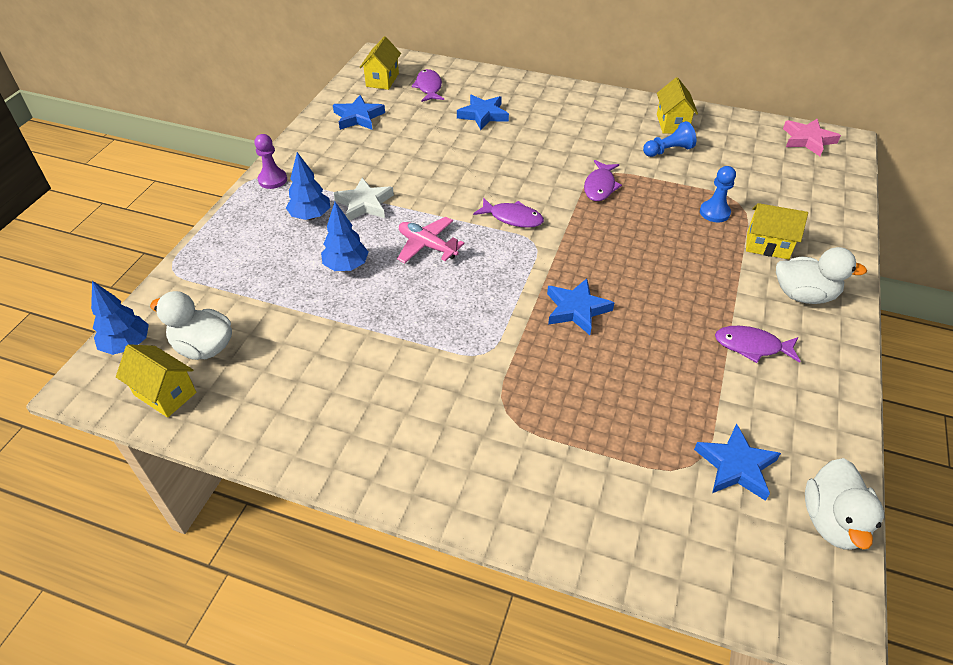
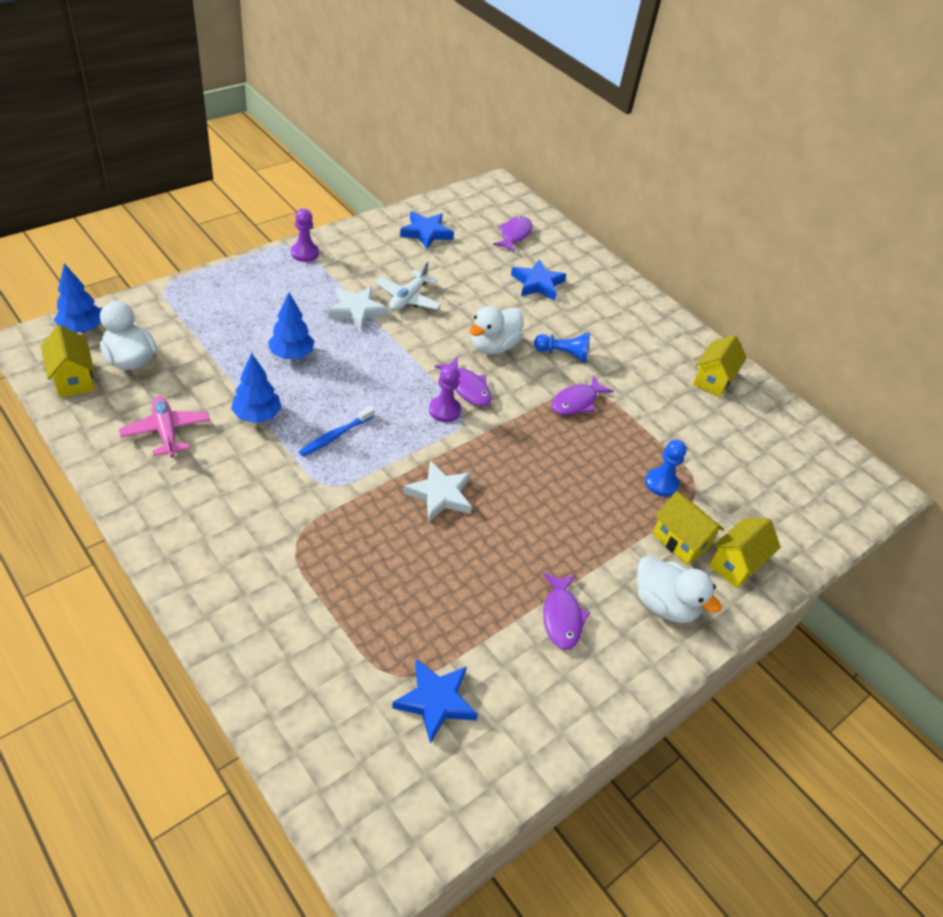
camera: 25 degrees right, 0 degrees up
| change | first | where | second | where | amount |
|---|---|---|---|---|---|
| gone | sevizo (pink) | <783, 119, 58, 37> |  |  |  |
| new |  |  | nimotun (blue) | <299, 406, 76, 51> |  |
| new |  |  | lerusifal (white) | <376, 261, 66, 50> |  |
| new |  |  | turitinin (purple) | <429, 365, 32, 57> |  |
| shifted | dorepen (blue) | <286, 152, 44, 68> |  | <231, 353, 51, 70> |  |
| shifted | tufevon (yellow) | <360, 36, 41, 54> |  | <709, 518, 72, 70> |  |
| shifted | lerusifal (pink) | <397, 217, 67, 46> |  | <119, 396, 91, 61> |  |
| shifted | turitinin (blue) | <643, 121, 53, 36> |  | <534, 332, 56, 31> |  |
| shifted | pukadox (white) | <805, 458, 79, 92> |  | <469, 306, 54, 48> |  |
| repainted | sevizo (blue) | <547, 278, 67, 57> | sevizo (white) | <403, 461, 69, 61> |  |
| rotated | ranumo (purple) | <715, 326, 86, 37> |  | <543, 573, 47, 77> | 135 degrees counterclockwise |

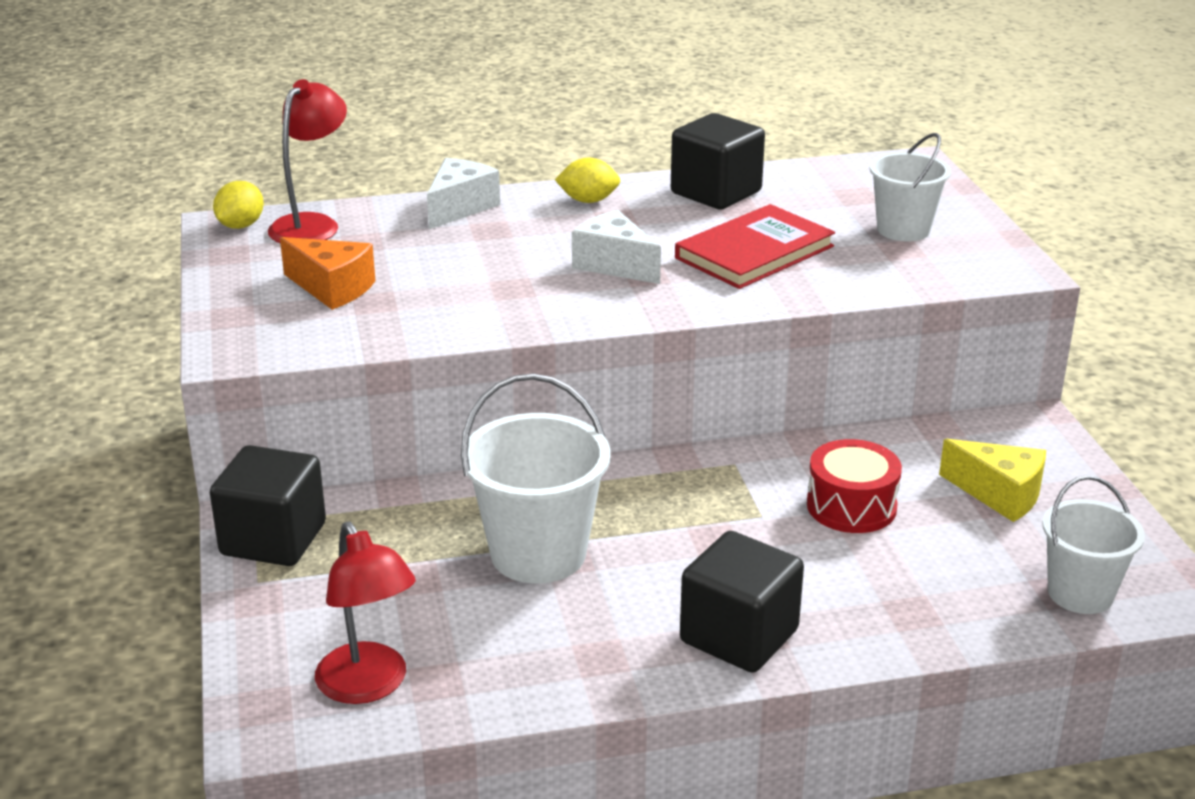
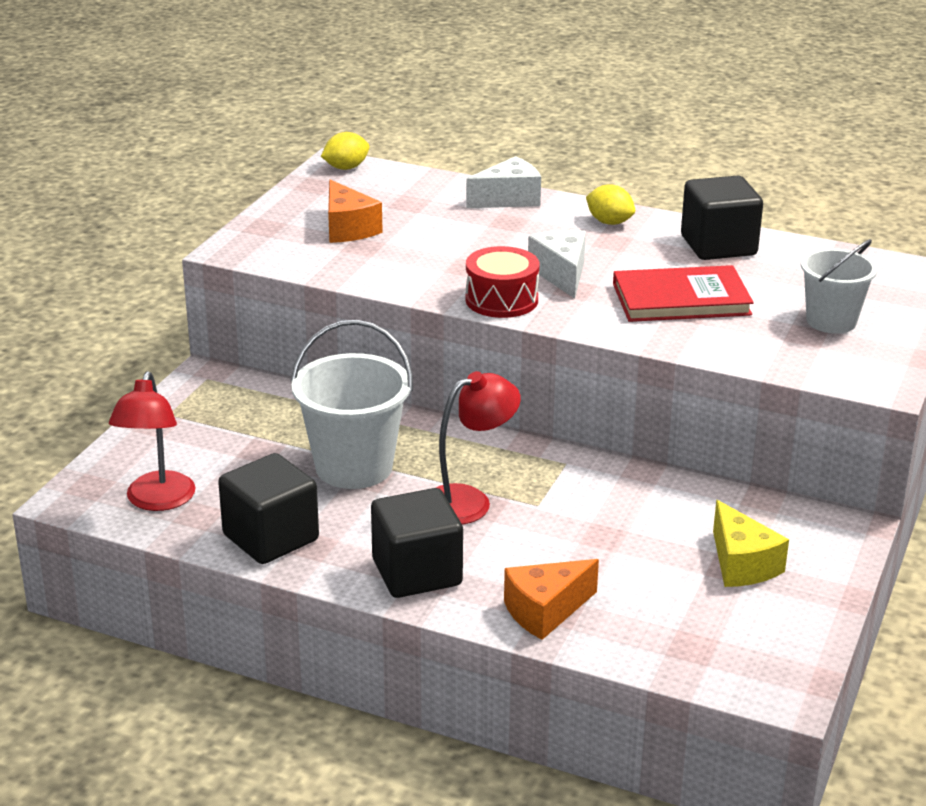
camera: 35 degrees right, 0 degrees up
| change | first | where | second | where | amount |
|---|---|---|---|---|---|
| gone | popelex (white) | <1042, 475, 103, 139> |  |  |  |
| new |  |  | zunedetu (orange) | <504, 559, 95, 81> |  |
| shifted | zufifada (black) | <210, 445, 116, 121> |  | <218, 453, 101, 111> |  |
| shifted | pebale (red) | <268, 79, 79, 164> |  | <436, 371, 85, 154> |  |
| shifted | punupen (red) | <807, 439, 95, 94> |  | <465, 246, 74, 72> |  |

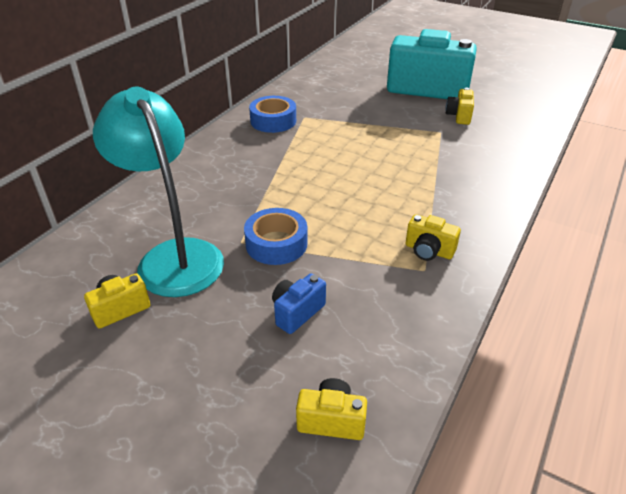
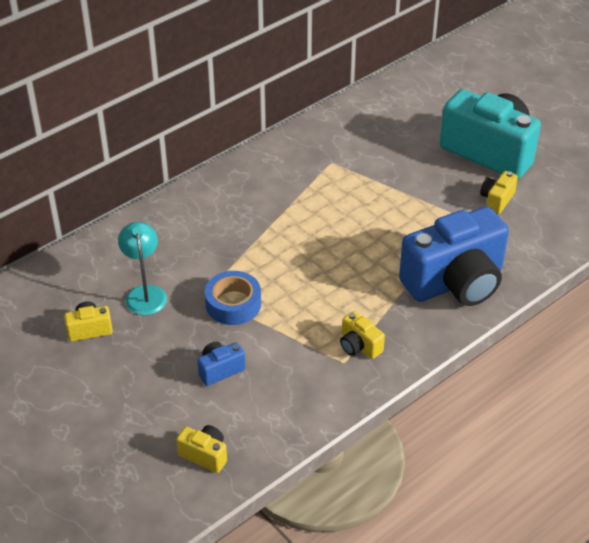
camera: 20 degrees right, 5 degrees up
| change | first | where | second | where | amount |
|---|---|---|---|---|---|
| gone | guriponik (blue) | <249, 96, 47, 37> |  |  |  |
| new |  |  | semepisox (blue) | <399, 207, 110, 99> |  |
| scaled | pebale (turquoise) | <93, 87, 131, 210> |  | <118, 222, 49, 93> | x0.57 |

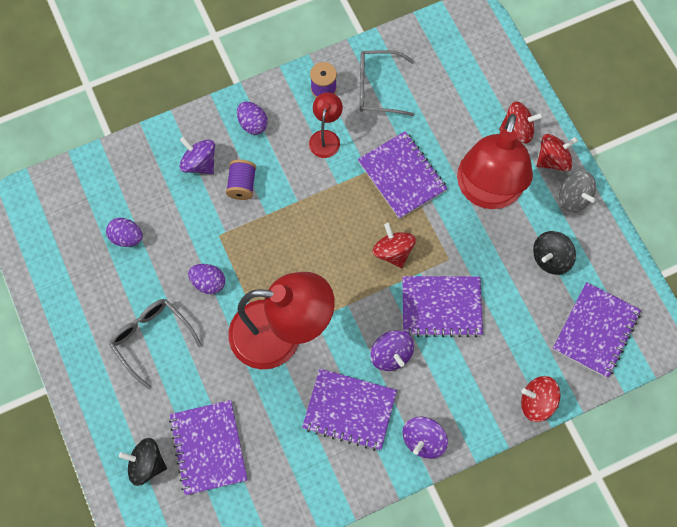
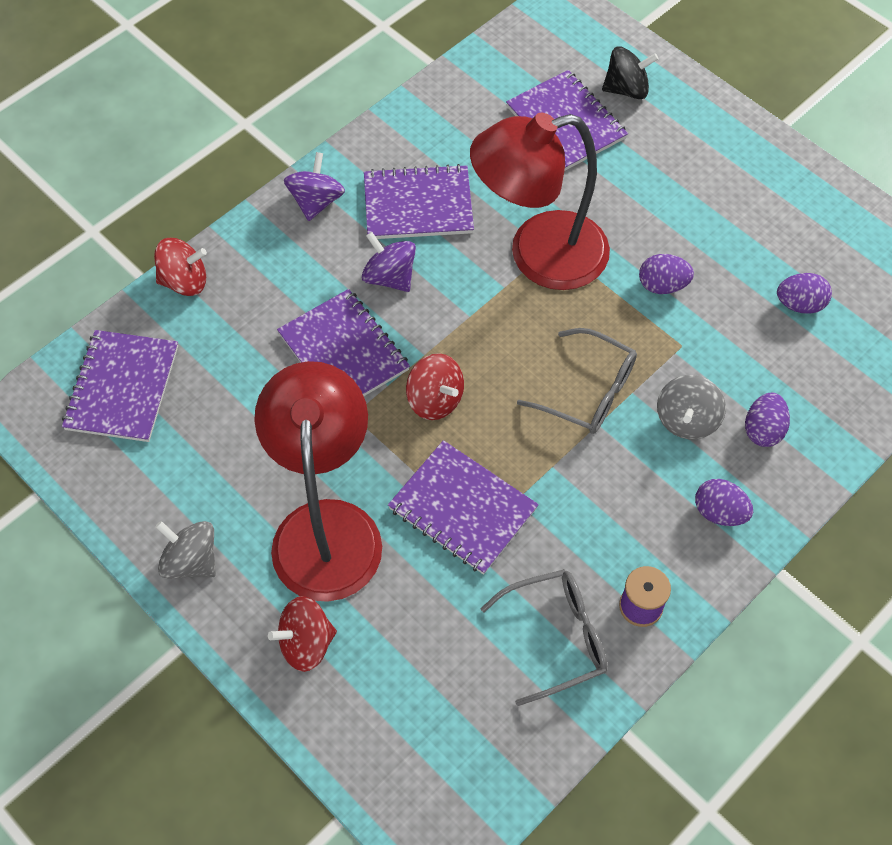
camera: 160 degrees right, 10 degrees down
| change | first | where | second | where | amount |
|---|---|---|---|---|---|
| gone | pebale (red) | <309, 92, 34, 66> |  |  |  |
| gone | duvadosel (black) | <533, 231, 43, 44> |  |  |  |
| gone | duvadosel (red) | <537, 134, 41, 37> |  |  |  |
| shifted | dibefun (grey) | <109, 299, 93, 90> |  | <517, 328, 120, 106> |  |
| swapped | duvadosel (purple) | <179, 137, 36, 37> | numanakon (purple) | <745, 392, 45, 55> |  |
| swapped | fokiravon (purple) | <226, 160, 30, 40> | duvadosel (grey) | <657, 375, 69, 64> |  |
| rotated | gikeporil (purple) | <402, 276, 81, 61> |  | <277, 289, 133, 107> | 75 degrees clockwise |

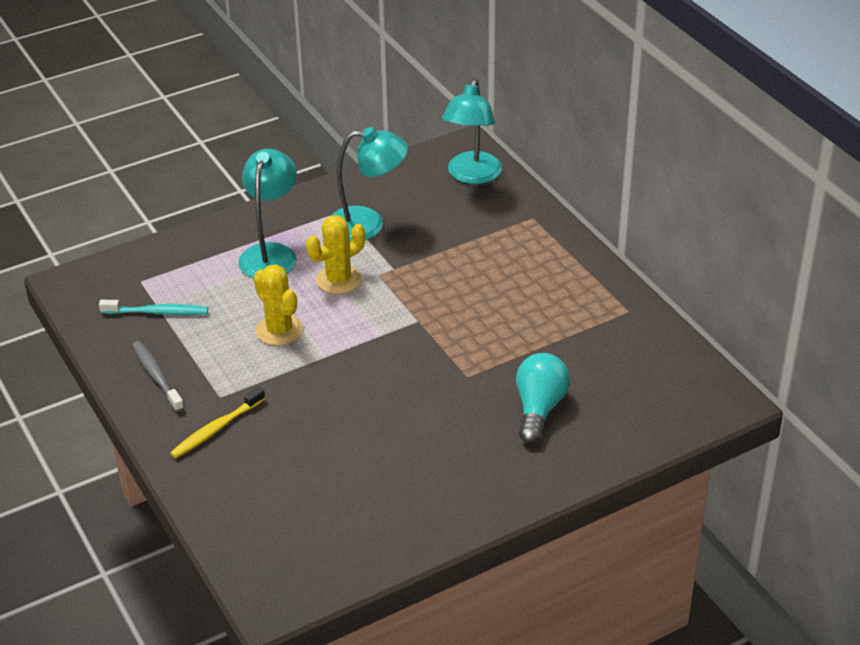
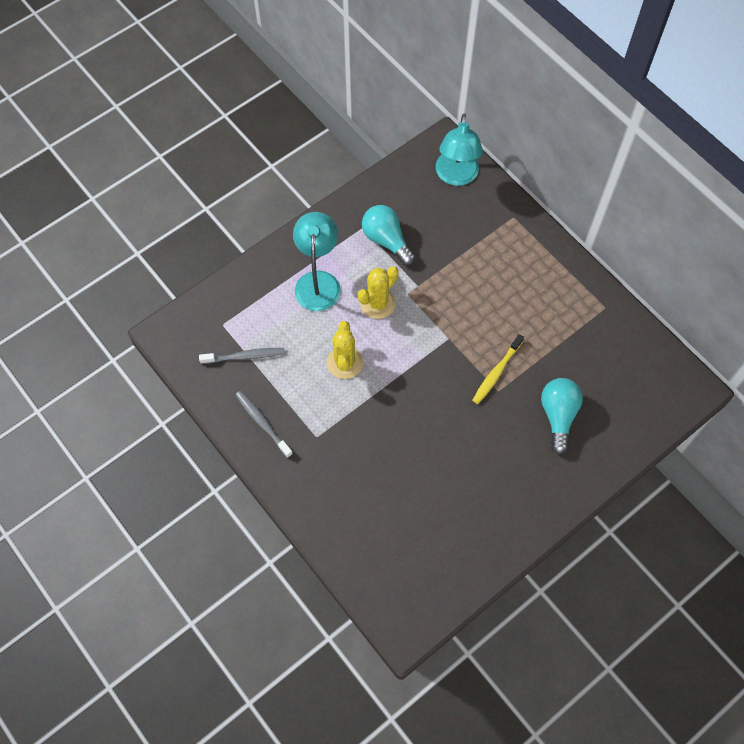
camera: 10 degrees left, 25 degrees up
| change | first | where | second | where | amount |
|---|---|---|---|---|---|
| shifted | nimotun (yellow) | <170, 387, 95, 71> |  | <472, 334, 52, 70> |  |
| swapped | pebale (turquoise) | <331, 127, 77, 114> | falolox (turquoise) | <362, 205, 53, 61> |  |
| repainted | nimotun (turquoise) | <99, 300, 109, 15> | nimotun (grey) | <199, 348, 86, 16> |  |
| rotated | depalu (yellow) | <254, 264, 49, 82> |  | <327, 321, 36, 58> | 45 degrees clockwise |

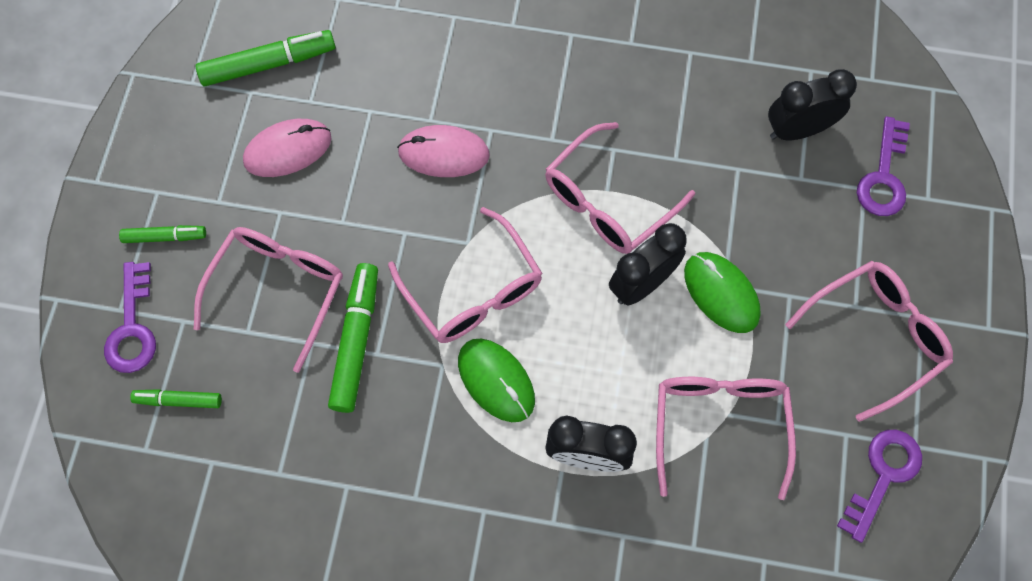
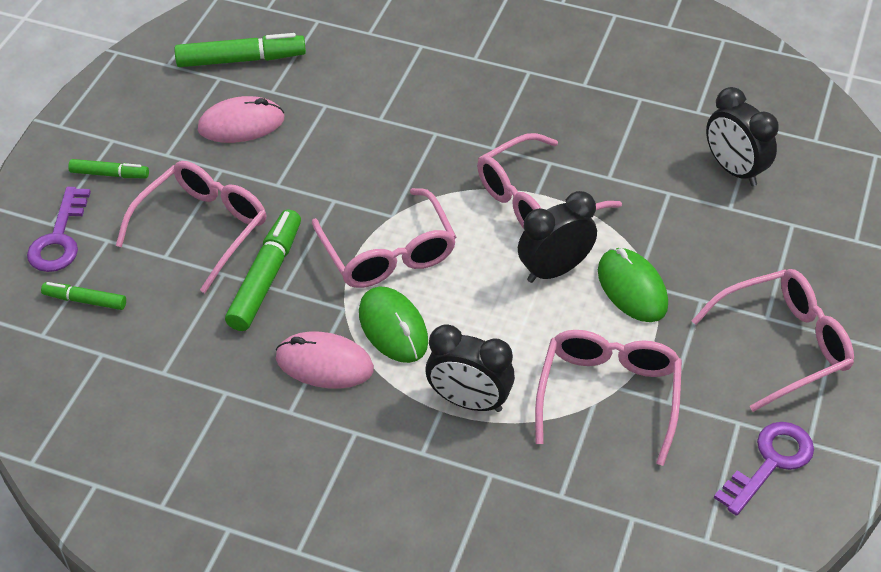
camera: 10 degrees right, 20 degrees down
| change | first | where | second | where | amount |
|---|---|---|---|---|---|
| gone | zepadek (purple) | <857, 116, 53, 100> |  |  |  |
| shifted | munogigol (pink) | <397, 125, 93, 52> |  | <276, 332, 98, 57> |  |
| rotated | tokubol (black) | <768, 69, 89, 71> |  | <706, 87, 73, 99> | 120 degrees counterclockwise |

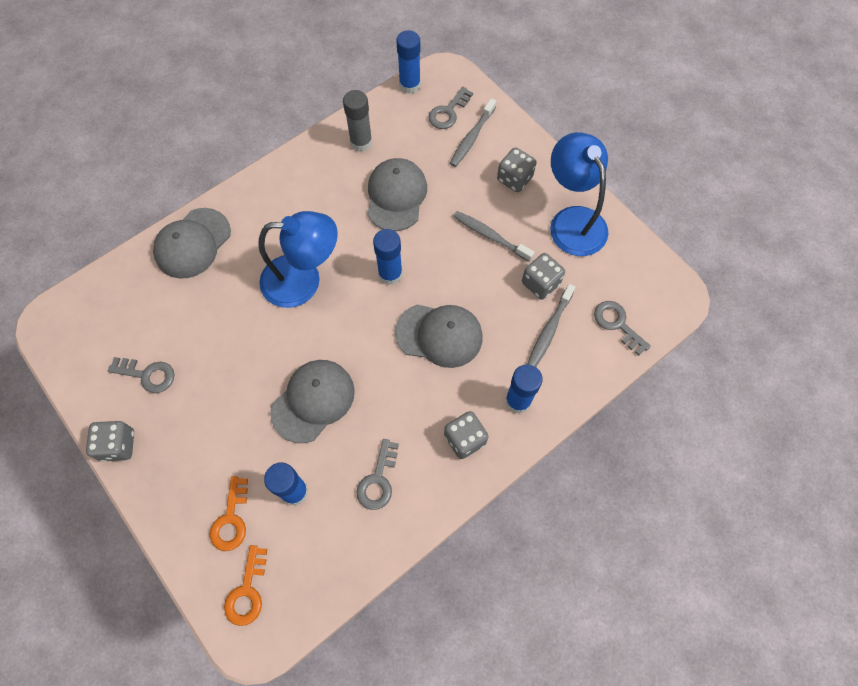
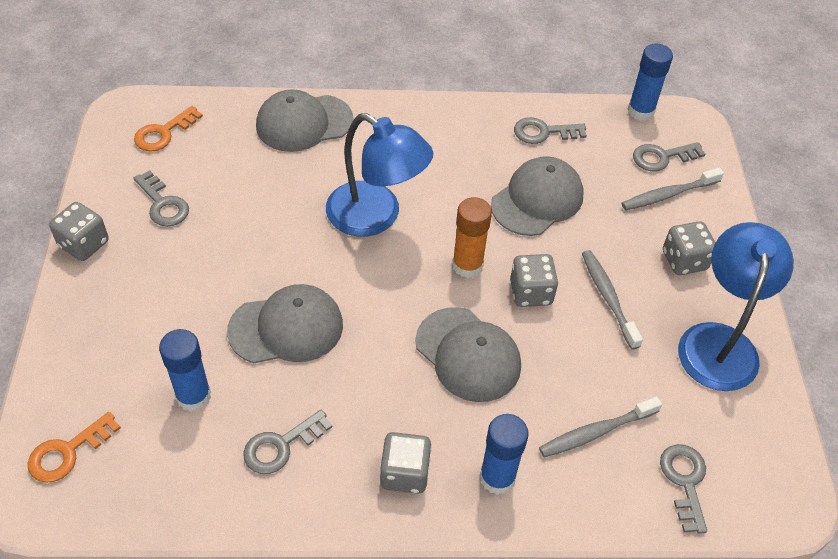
camera: 35 degrees right, 15 degrees down
| change | first | where | second | where | amount |
|---|---|---|---|---|---|
| shifted | zepadek (orange) | <209, 476, 39, 75> |  | <134, 106, 69, 46> |  |
| shifted | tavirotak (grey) | <522, 253, 43, 46> |  | <510, 254, 48, 53> |  |
| swapped | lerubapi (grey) | <343, 90, 29, 61> | zepadek (grey) | <514, 117, 73, 27> |  |
| repainted | lerubapi (blue) | <373, 229, 29, 56> | lerubapi (orange) | <452, 197, 40, 81> |  |

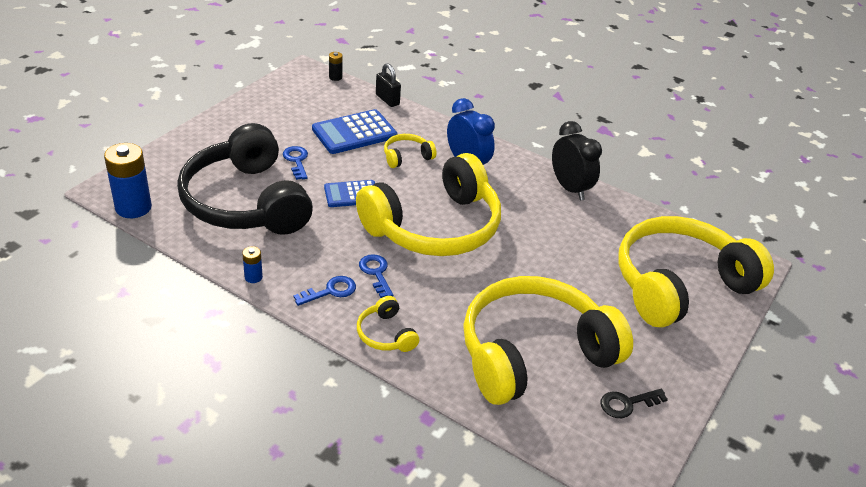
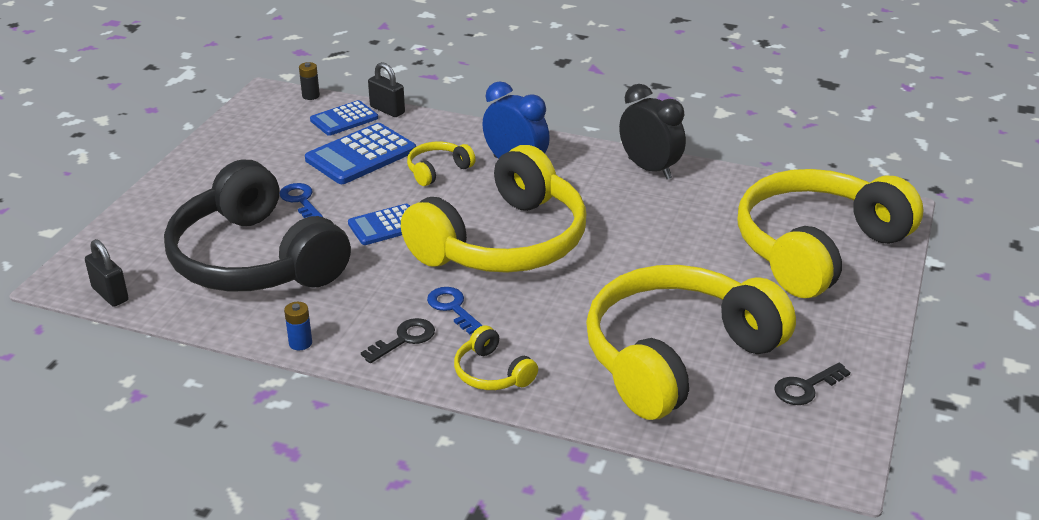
camera: 10 degrees left, 5 degrees down
| change | first | where | second | where | amount |
|---|---|---|---|---|---|
| new |  |  | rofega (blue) | <310, 100, 68, 36> |  |
| swapped | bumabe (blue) | <104, 143, 48, 75> | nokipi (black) | <85, 239, 44, 68> |  |
| repainted | zepadek (blue) | <293, 276, 63, 30> | zepadek (black) | <361, 318, 74, 45> |  |

